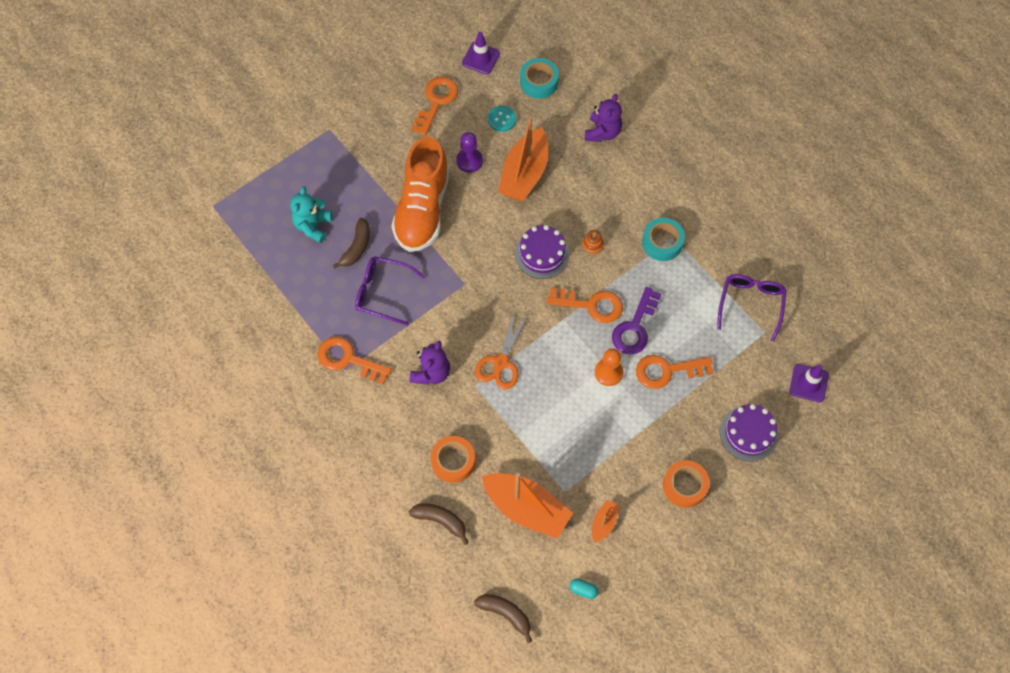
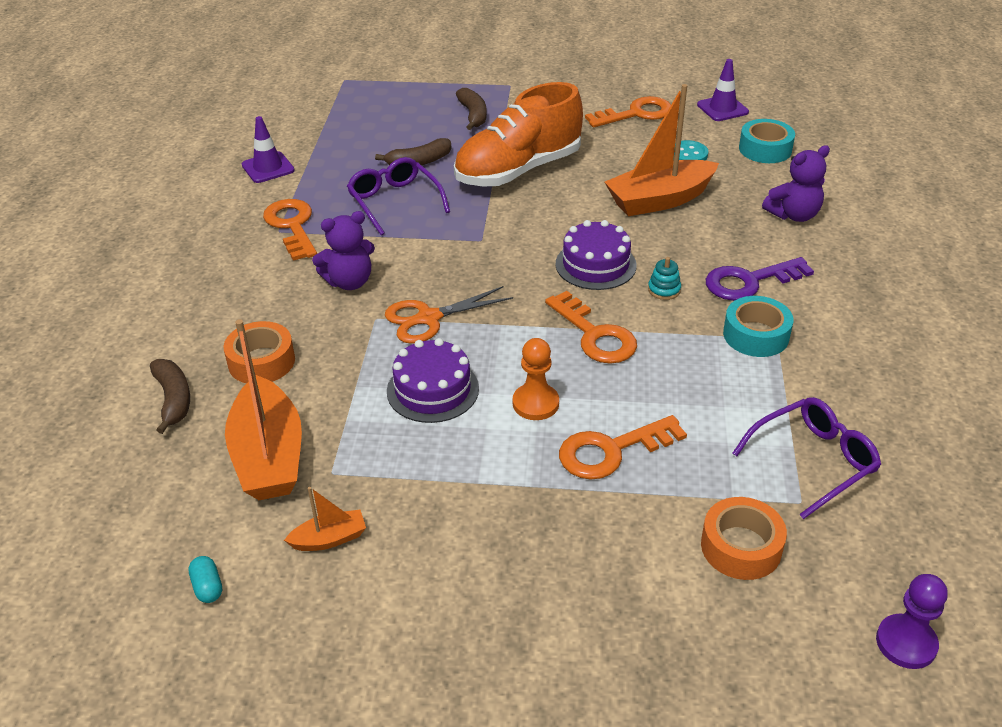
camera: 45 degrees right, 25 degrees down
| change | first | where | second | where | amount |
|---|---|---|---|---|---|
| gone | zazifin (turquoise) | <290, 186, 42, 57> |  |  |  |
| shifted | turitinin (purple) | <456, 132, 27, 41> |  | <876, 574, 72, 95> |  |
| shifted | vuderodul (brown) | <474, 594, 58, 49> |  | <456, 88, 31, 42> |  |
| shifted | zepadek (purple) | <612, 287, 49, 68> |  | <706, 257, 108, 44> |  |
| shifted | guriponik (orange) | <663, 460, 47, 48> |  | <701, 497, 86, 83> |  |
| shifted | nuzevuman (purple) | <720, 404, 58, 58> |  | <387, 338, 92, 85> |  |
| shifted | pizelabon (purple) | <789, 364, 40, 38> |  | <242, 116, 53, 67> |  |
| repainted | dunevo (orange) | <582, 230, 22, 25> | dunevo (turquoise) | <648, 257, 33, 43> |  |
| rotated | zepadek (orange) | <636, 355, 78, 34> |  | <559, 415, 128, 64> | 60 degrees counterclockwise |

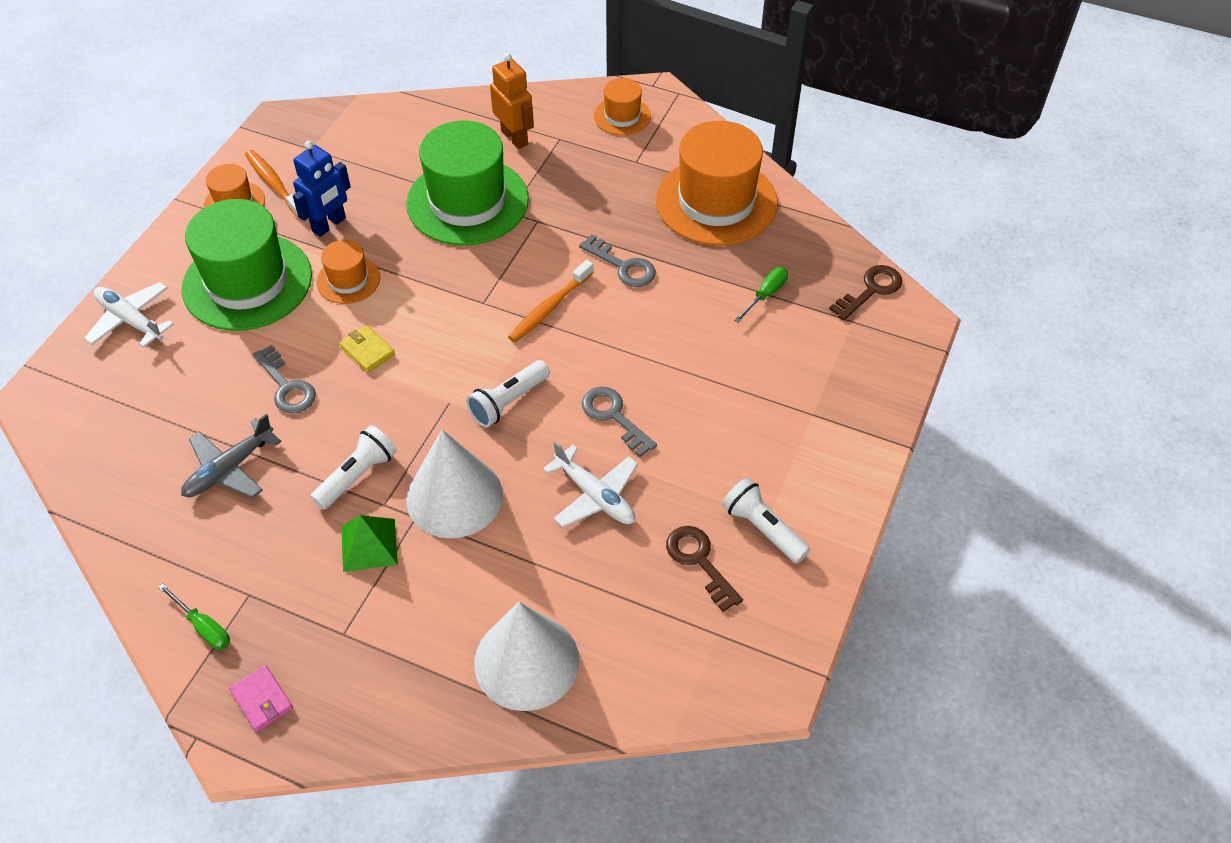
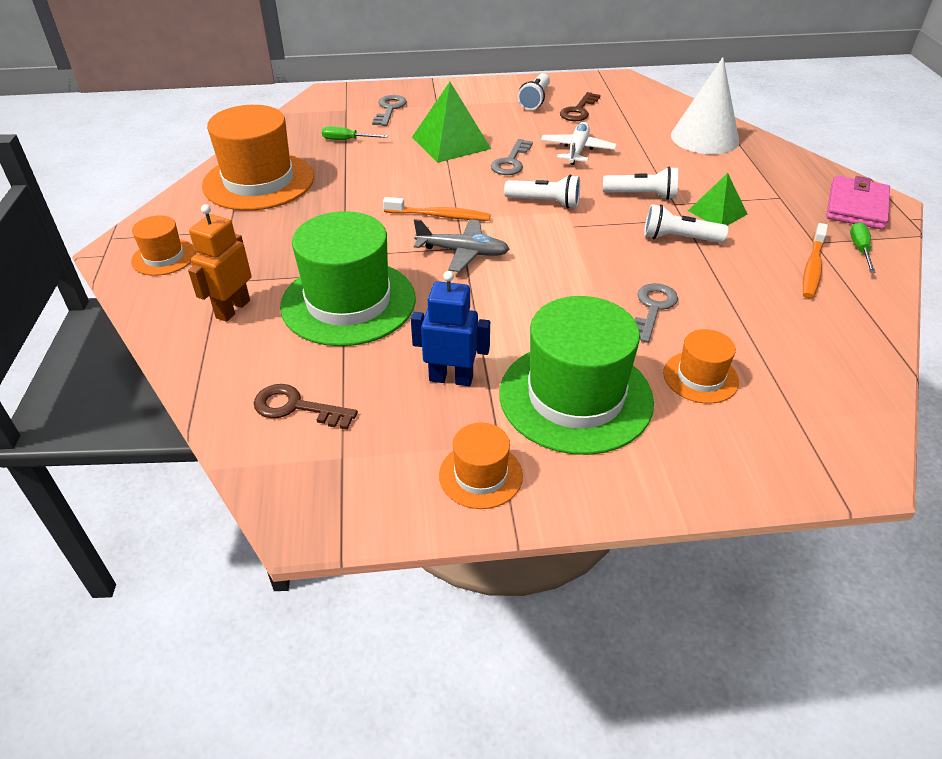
camera: 120 degrees left, 10 degrees down
| change | first | where | second | where | amount |
|---|---|---|---|---|---|
| gone | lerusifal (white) | <84, 282, 90, 65> |  |  |  |
| gone | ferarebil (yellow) | <339, 325, 56, 48> |  |  |  |
| new |  |  | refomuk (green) | <412, 82, 79, 81> |  |
| shifted | lerusifal (grey) | <181, 414, 101, 84> |  | <414, 219, 95, 53> |  |
| shifted | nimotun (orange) | <245, 150, 54, 68> |  | <803, 223, 25, 75> |  |
| shifted | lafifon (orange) | <316, 240, 64, 64> |  | <663, 329, 76, 75> |  |
| shifted | zepadek (grey) | <579, 235, 77, 52> |  | <372, 95, 35, 31> |  |
| shifted | zepadek (brown) | <829, 265, 73, 56> |  | <254, 384, 104, 46> |  |
| swapped | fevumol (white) | <406, 430, 97, 109> | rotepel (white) | <603, 167, 75, 33> |  |
| scaled | ferarebil (pink) | <229, 665, 64, 67> |  | <826, 175, 64, 55> | x1.79 |

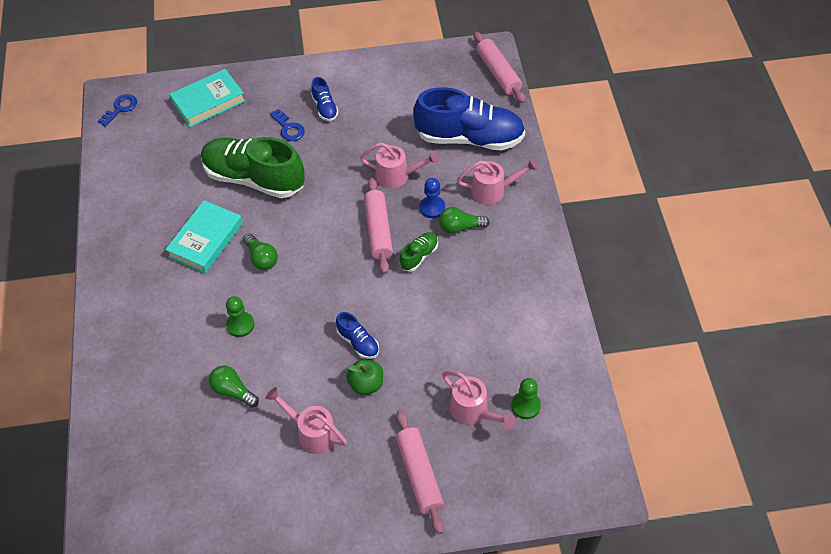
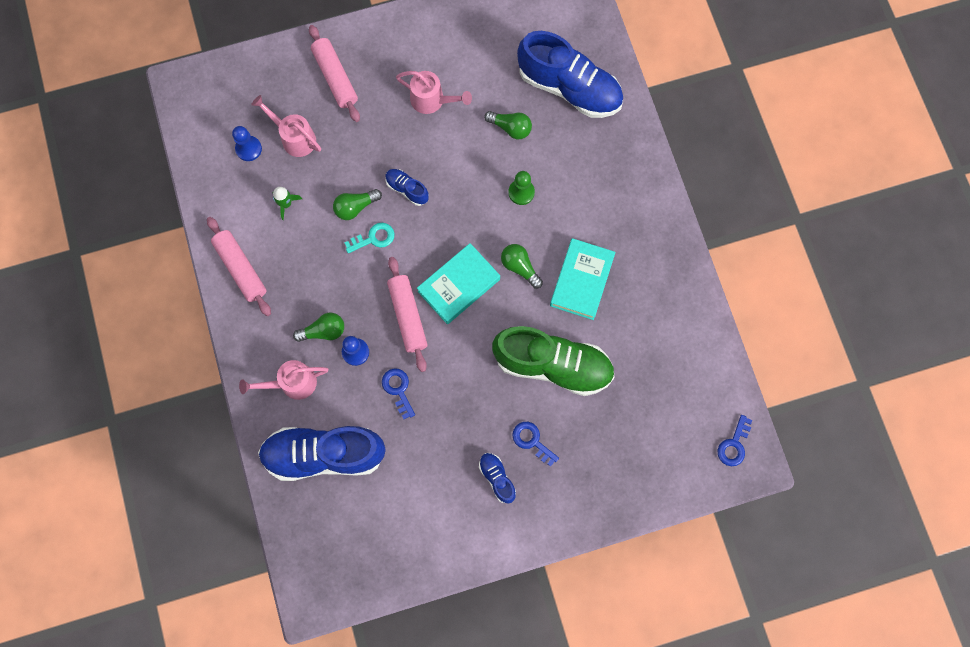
camera: 170 degrees right, 20 degrees up
| change | first | where | second | where | amount |
|---|---|---|---|---|---|
| gone | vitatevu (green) | <346, 359, 37, 36> |  |  |  |
| gone | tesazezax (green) | <400, 232, 38, 39> |  |  |  |
| new |  |  | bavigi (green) | <272, 187, 30, 33> |  |
| new |  |  | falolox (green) | <333, 189, 49, 31> |  |
| new |  |  | zepadek (turquoise) | <344, 223, 51, 30> |  |
| new |  |  | tesazezax (blue) | <517, 31, 106, 87> |  |
| shifted | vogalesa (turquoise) | <169, 69, 76, 58> |  | <417, 243, 83, 81> |  |
| shifted | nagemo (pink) | <474, 32, 52, 71> |  | <207, 217, 64, 99> |  |
| swapped | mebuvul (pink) | <360, 142, 79, 46> | zepadek (blue) | <382, 369, 33, 50> |  |
| repainted | turitinin (green) | <511, 378, 30, 41> | turitinin (blue) | <232, 126, 30, 35> |  |

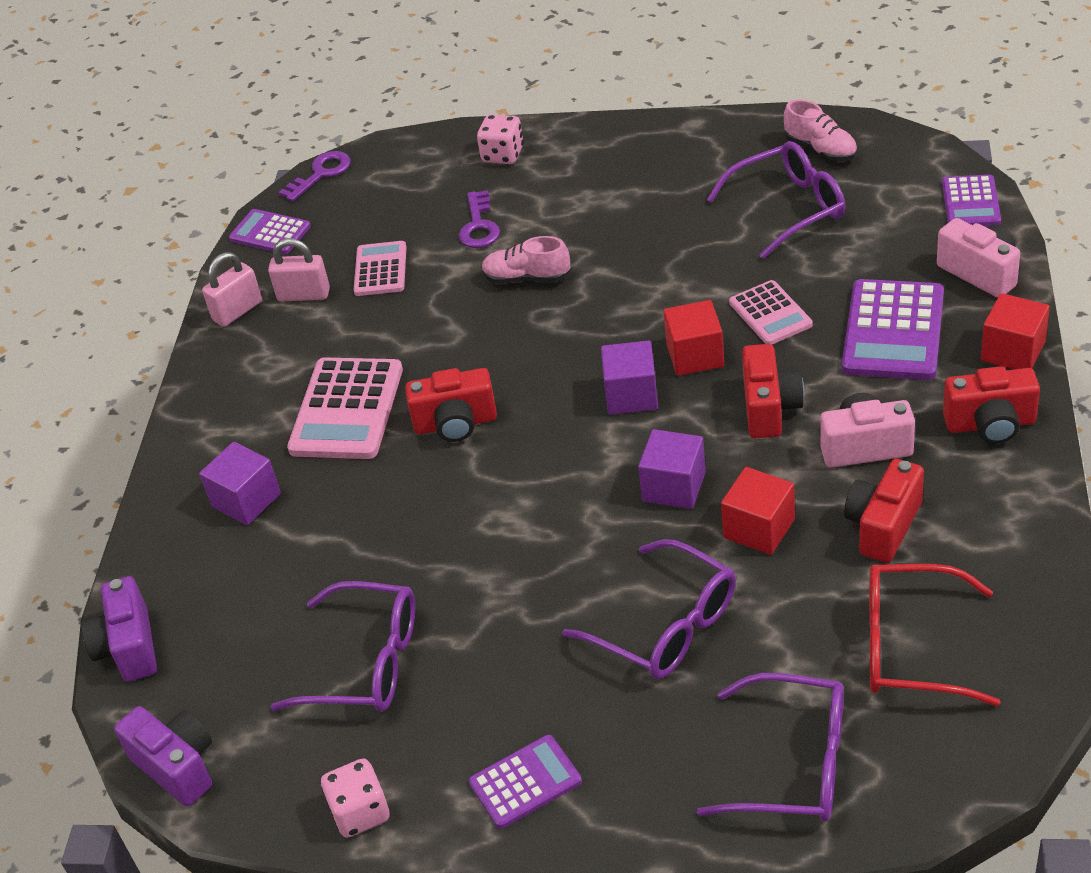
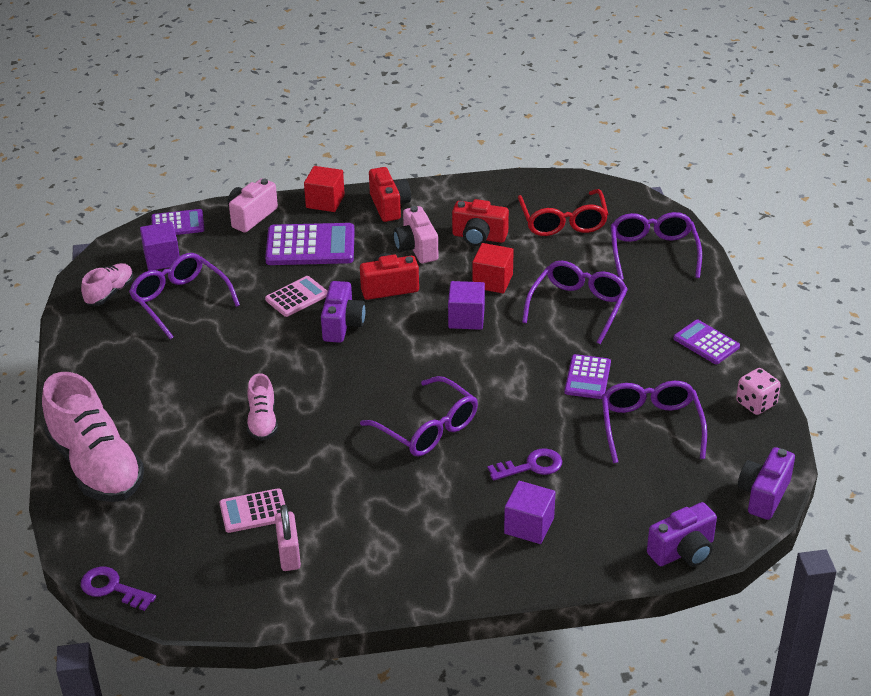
camera: 110 degrees left, 5 degrees down
| change | first | where | second | where | amount |
|---|---|---|---|---|---|
| gone | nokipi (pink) | <202, 252, 60, 75> |  |  |  |
| gone | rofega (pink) | <287, 357, 116, 102> |  |  |  |
| shifted | rofega (purple) | <229, 209, 82, 45> |  | <564, 354, 47, 45> |  |
| shifted | zepadek (purple) | <459, 190, 41, 58> |  | <488, 448, 74, 33> |  |
| shifted | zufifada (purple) | <601, 340, 57, 75> |  | <140, 222, 40, 49> |  |
| swapped | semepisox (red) | <405, 368, 92, 74> | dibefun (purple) | <360, 376, 118, 81> |  |
| swapped | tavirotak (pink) | <477, 114, 47, 50> | tesazezax (pink) | <42, 372, 102, 130> |  |
| swapped | zufifada (red) | <663, 300, 61, 76> | semepisox (purple) | <321, 281, 44, 62> |  |

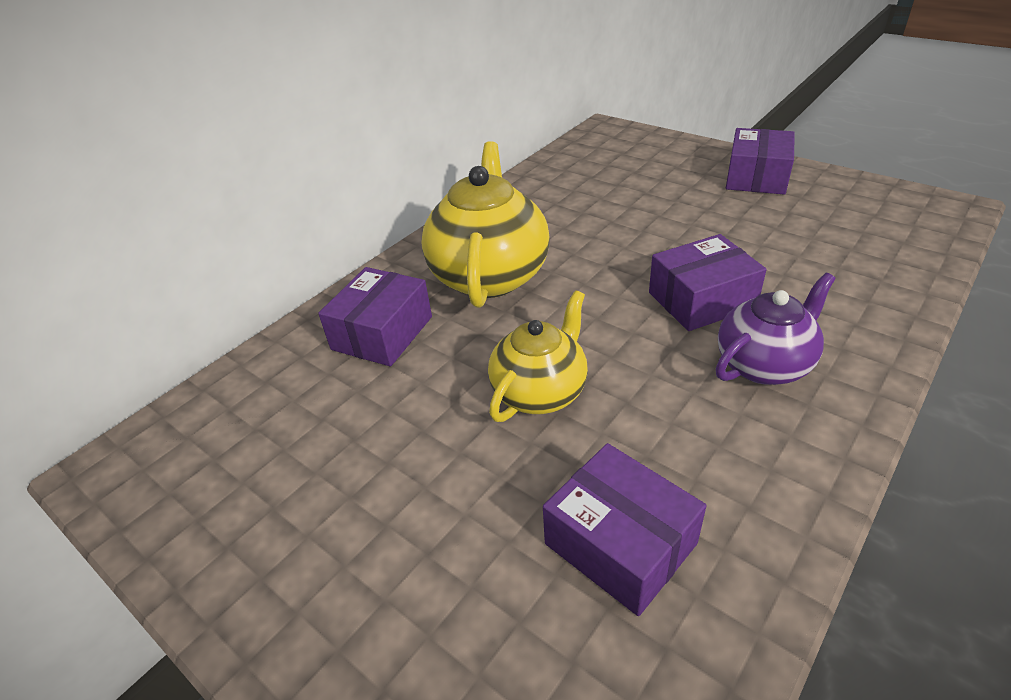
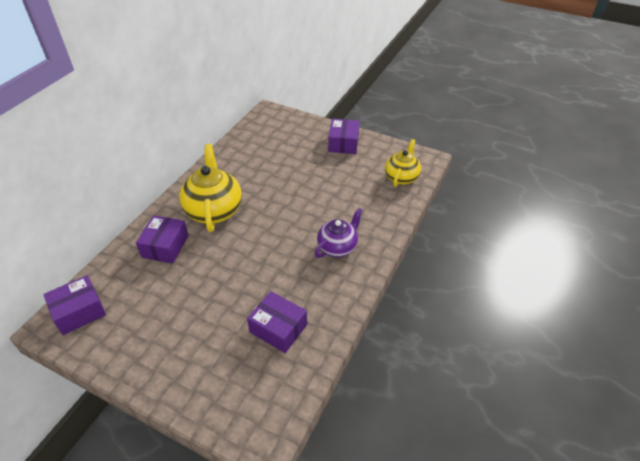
camera: 15 degrees left, 5 degrees up
| change | first | where | second | where | amount |
|---|---|---|---|---|---|
| shifted | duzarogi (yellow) | <488, 290, 100, 132> |  | <385, 139, 36, 48> |  |
| shifted | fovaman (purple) | <649, 234, 118, 97> |  | <43, 275, 63, 60> |  |

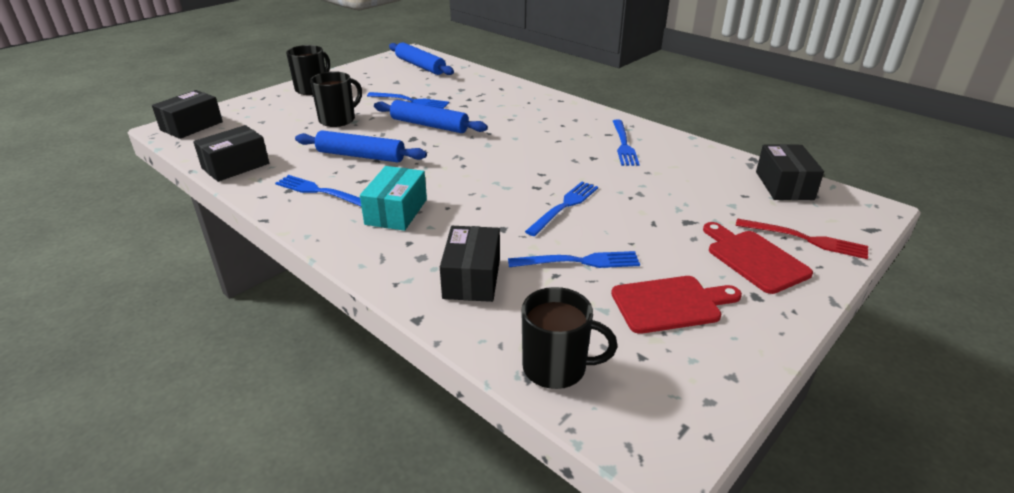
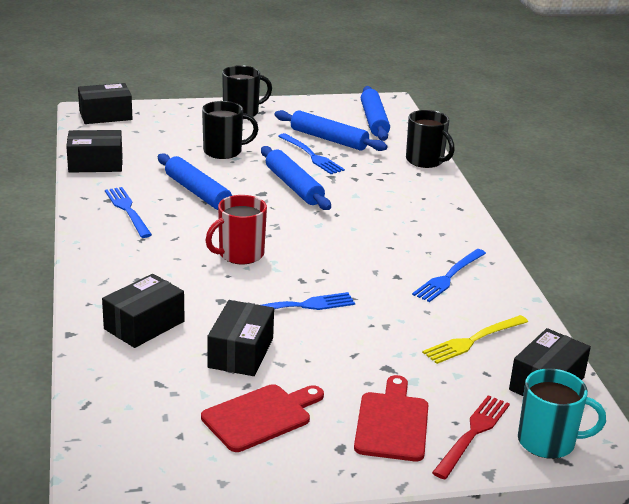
camera: 35 degrees right, 5 degrees down
| change | first | where | second | where | amount |
|---|---|---|---|---|---|
| gone | fovaman (turquoise) | <360, 166, 67, 65> |  |  |  |
| new |  |  | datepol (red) | <205, 195, 62, 69> |  |
| new |  |  | nagemo (blue) | <275, 110, 112, 41> |  |
| new |  |  | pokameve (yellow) | <422, 315, 106, 49> |  |
| new |  |  | datepol (turquoise) | <518, 368, 88, 91> |  |
| shifted | datepol (black) | <522, 287, 95, 102> |  | <406, 110, 49, 58> |  |
| swapped | pokameve (blue) | <508, 251, 132, 17> | fovaman (black) | <207, 300, 67, 76> |  |
| rotated | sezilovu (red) | <611, 276, 131, 58> |  | <201, 384, 123, 68> | 60 degrees counterclockwise |
| rotated | pokameve (red) | <735, 218, 133, 41> |  | <432, 395, 78, 84> | 120 degrees counterclockwise |

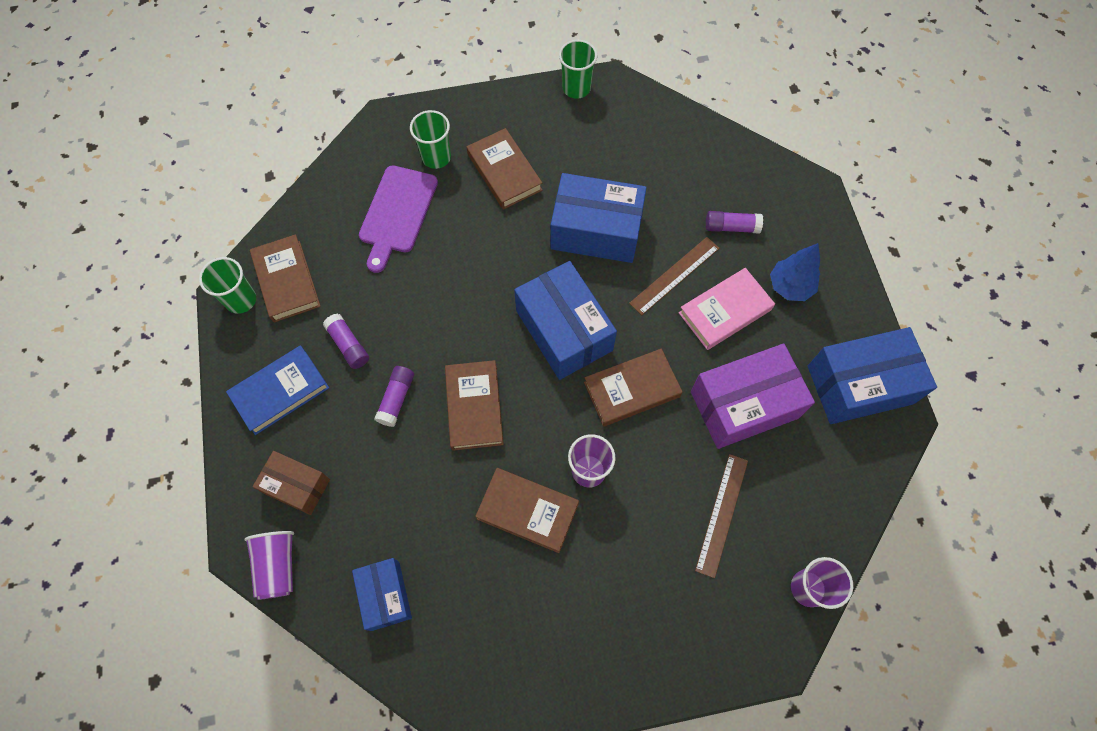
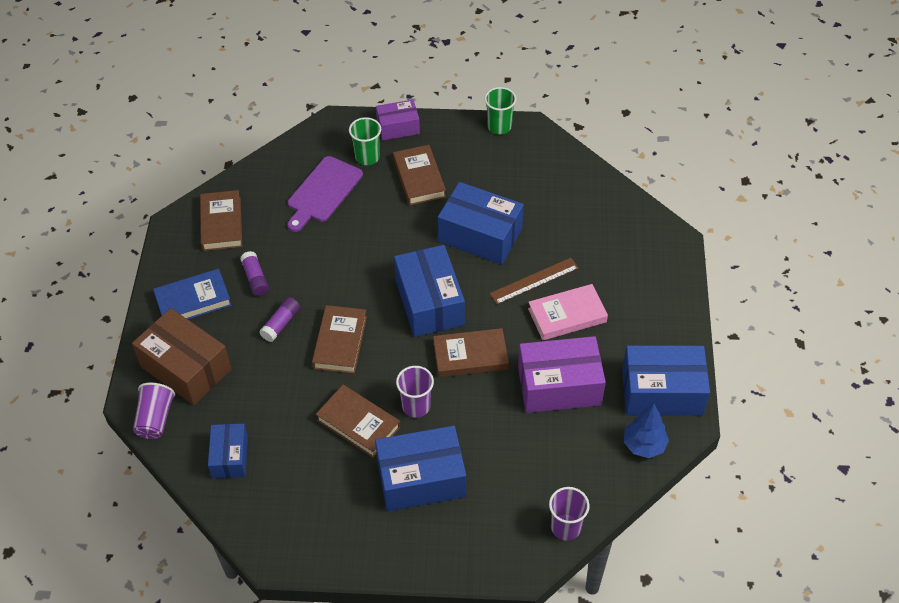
camera: 15 degrees right, 15 degrees down
| change | first | where | second | where | amount |
|---|---|---|---|---|---|
| gone | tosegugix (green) | <199, 257, 57, 57> |  |  |  |
| gone | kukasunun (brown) | <695, 454, 53, 124> |  |  |  |
| gone | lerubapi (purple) | <706, 211, 57, 23> |  |  |  |
| new |  |  | fovaman (blue) | <375, 426, 91, 85> |  |
| new |  |  | fovaman (purple) | <376, 100, 44, 40> |  |
| shifted | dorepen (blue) | <770, 243, 50, 58> |  | <624, 404, 45, 54> |  |
| scaled | fovaman (brown) | <252, 451, 78, 64> |  | <132, 308, 99, 97> | x1.71 |

